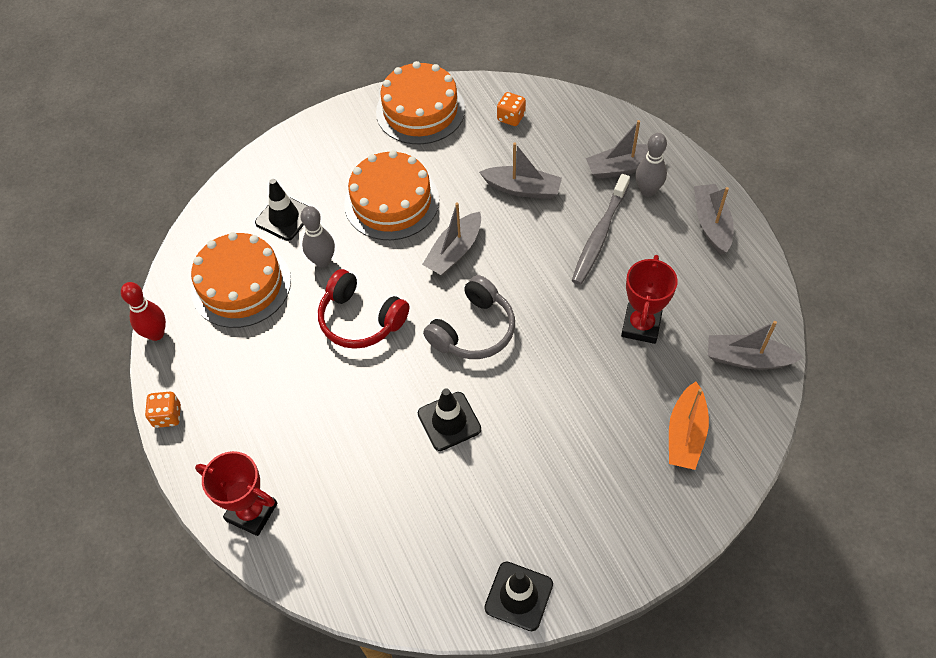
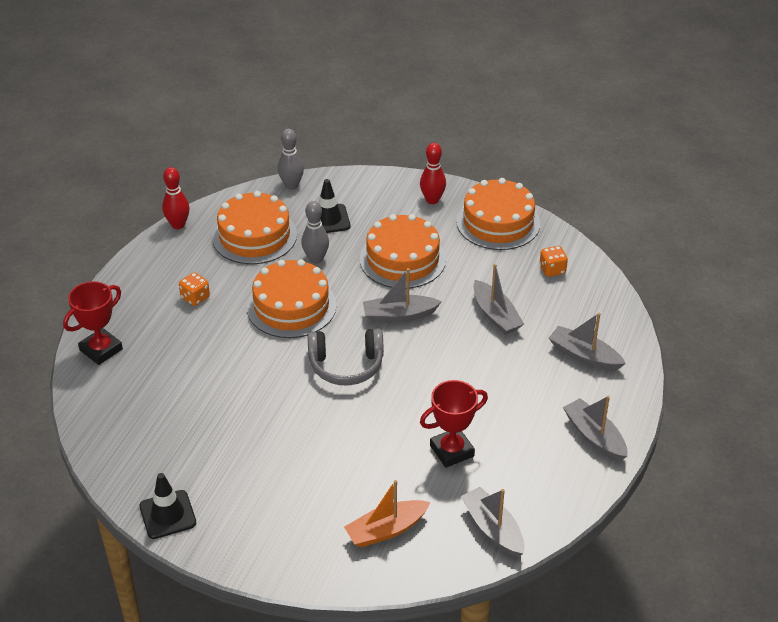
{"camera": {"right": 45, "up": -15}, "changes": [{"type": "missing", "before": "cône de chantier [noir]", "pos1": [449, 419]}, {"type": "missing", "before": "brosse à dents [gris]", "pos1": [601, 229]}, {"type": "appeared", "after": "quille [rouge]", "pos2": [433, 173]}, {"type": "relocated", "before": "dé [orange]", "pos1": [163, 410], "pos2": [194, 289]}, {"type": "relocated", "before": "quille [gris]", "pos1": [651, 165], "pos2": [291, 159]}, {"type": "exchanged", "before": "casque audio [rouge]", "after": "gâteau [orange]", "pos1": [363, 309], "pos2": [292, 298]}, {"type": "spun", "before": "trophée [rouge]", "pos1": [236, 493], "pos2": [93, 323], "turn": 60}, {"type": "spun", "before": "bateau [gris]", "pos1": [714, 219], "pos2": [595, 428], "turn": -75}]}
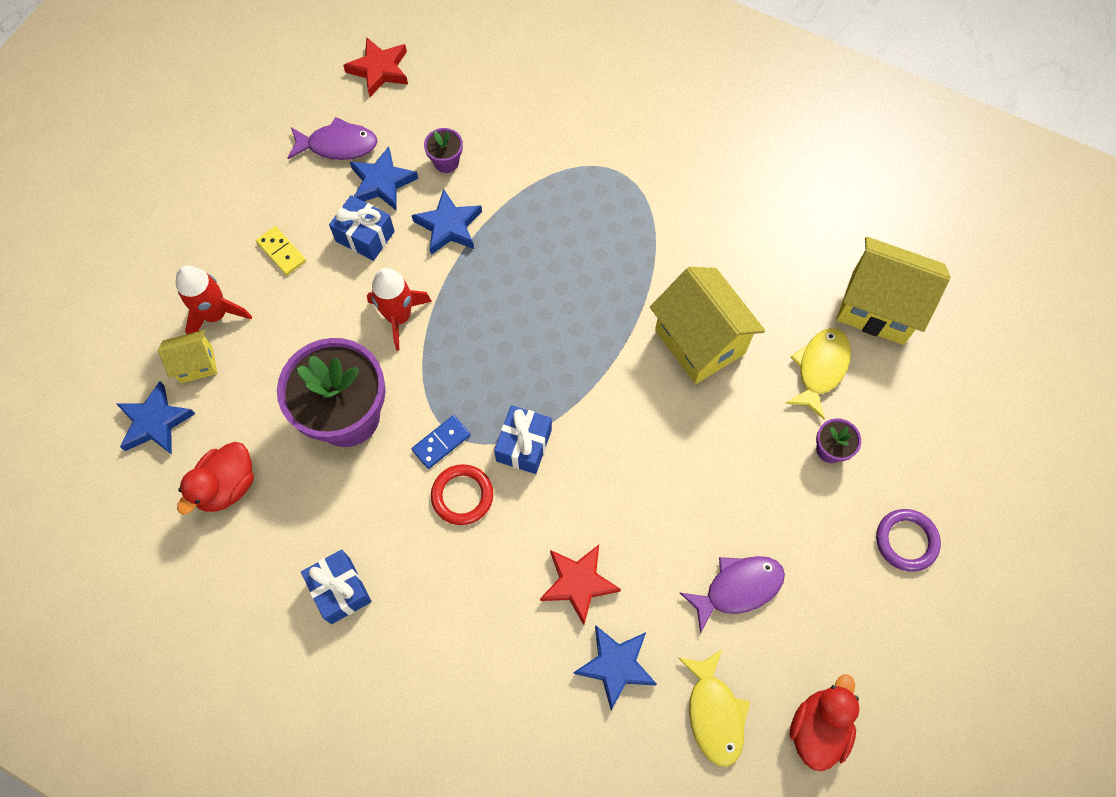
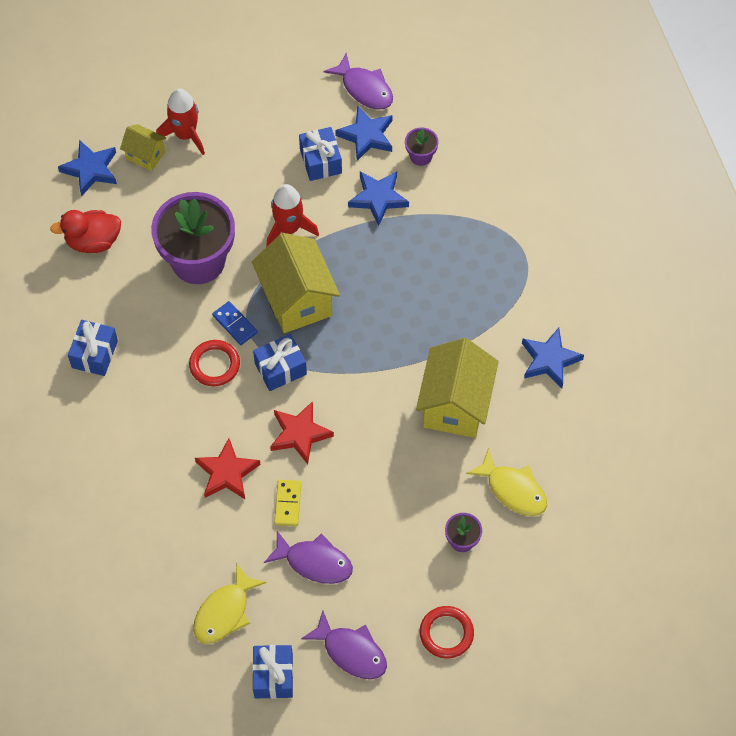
{"camera": {"right": 45, "up": -5}, "changes": [{"type": "appeared", "after": "poisson [violet]", "pos2": [344, 644]}, {"type": "relocated", "before": "domino [jaune]", "pos1": [281, 250], "pos2": [287, 503]}, {"type": "relocated", "before": "étoile [rouge]", "pos1": [375, 67], "pos2": [302, 432]}, {"type": "relocated", "before": "étoile [bleu]", "pos1": [615, 667], "pos2": [553, 358]}, {"type": "relocated", "before": "maison [jaune]", "pos1": [893, 291], "pos2": [296, 283]}, {"type": "exchanged", "before": "canard [rouge]", "after": "cadeau [bleu]", "pos1": [825, 723], "pos2": [272, 672]}, {"type": "colour", "before": "anneau [violet]", "after": "anneau [rouge]", "pos1": [908, 540], "pos2": [447, 632]}, {"type": "spun", "before": "domino [bleu]", "pos1": [441, 442], "pos2": [235, 323], "turn": 45}, {"type": "spun", "before": "poisson [jaune]", "pos1": [818, 374], "pos2": [506, 482], "turn": 60}]}
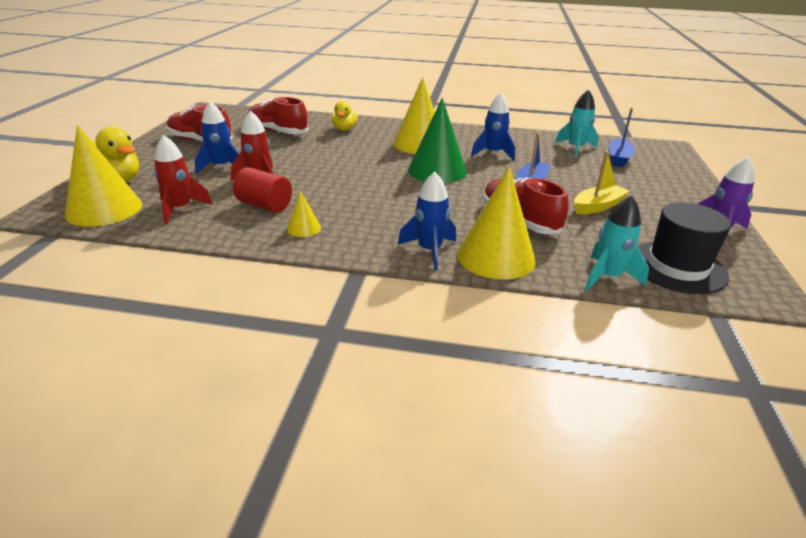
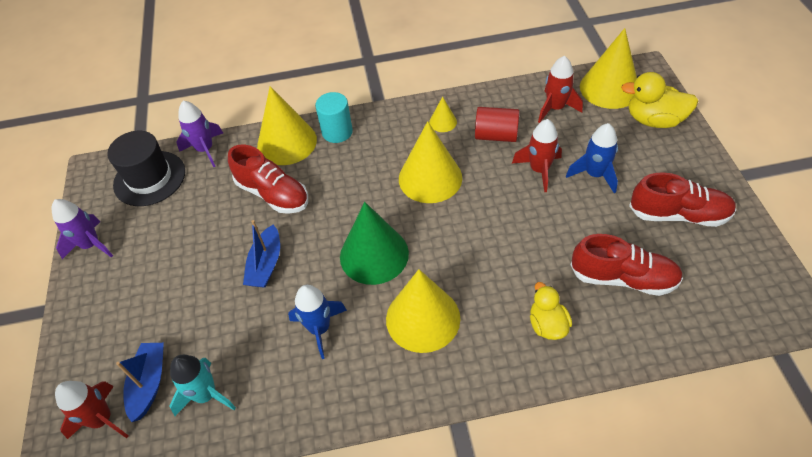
{"camera": {"right": 165, "up": 20}, "changes": [{"type": "missing", "before": "bateau [jaune]", "pos1": [602, 182]}, {"type": "appeared", "after": "fusée [rouge]", "pos2": [91, 410]}, {"type": "appeared", "after": "cône [jaune]", "pos2": [430, 162]}, {"type": "exchanged", "before": "fusée [bleu]", "after": "cylindre [turquoise]", "pos1": [427, 221], "pos2": [334, 117]}, {"type": "colour", "before": "fusée [turquoise]", "after": "fusée [violet]", "pos1": [617, 243], "pos2": [199, 134]}]}
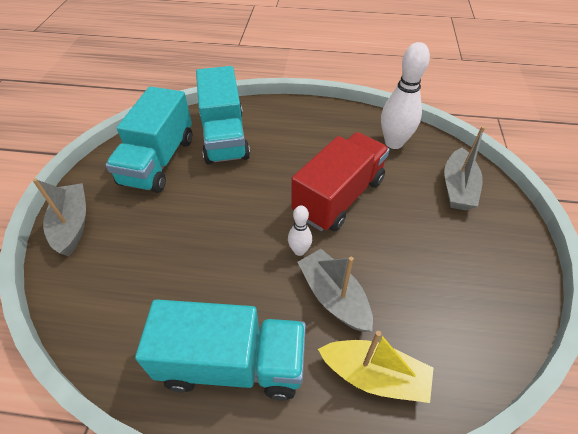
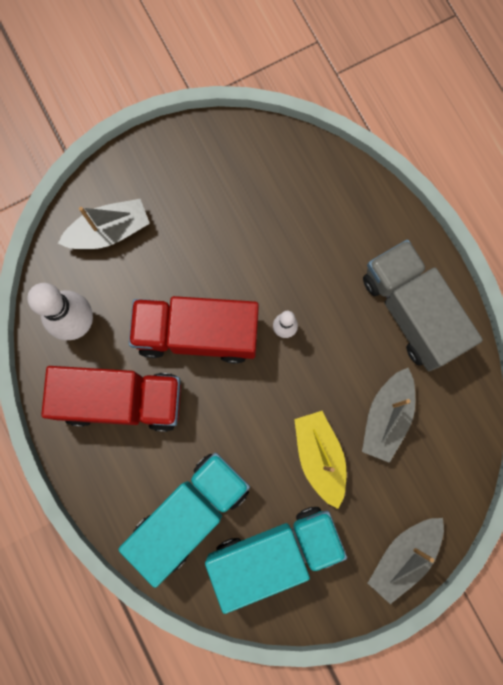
{"camera": {"right": -125, "up": 30}, "changes": [{"type": "appeared", "after": "camion [rouge]", "pos2": [111, 399]}, {"type": "relocated", "before": "bateau [gris]", "pos1": [335, 290], "pos2": [388, 415]}, {"type": "relocated", "before": "bateau [jaune]", "pos1": [375, 367], "pos2": [320, 460]}, {"type": "colour", "before": "camion [turquoise]", "after": "camion [gris]", "pos1": [220, 349], "pos2": [423, 305]}]}
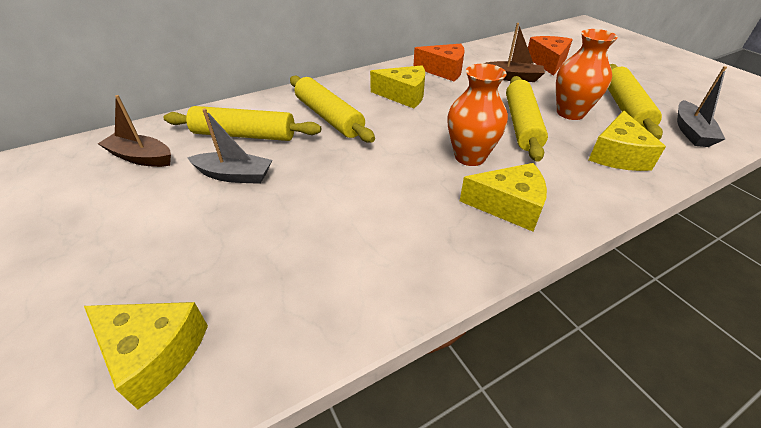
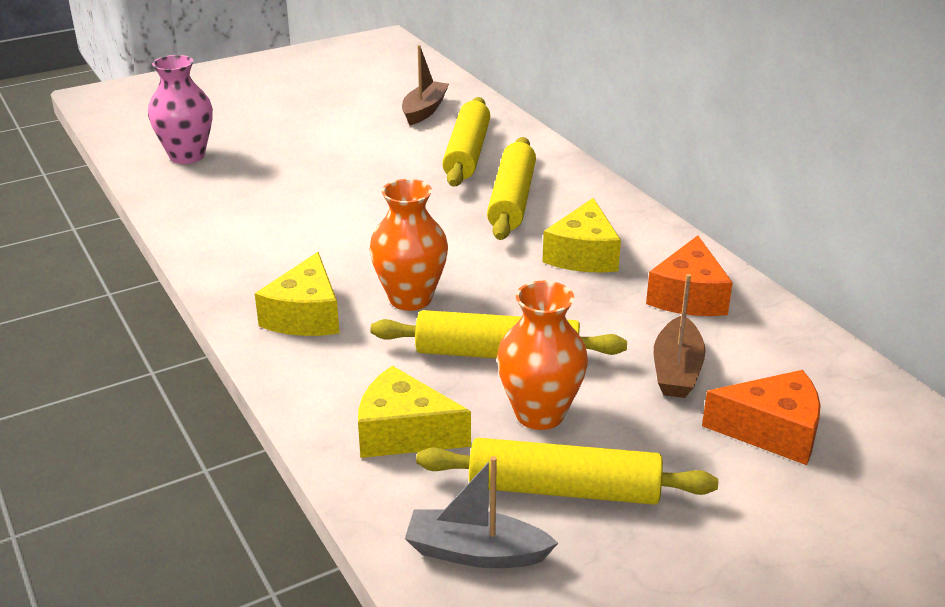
{"camera": {"right": 90, "up": -10}, "changes": [{"type": "missing", "before": "bateau [gris]", "pos1": [229, 146]}, {"type": "exchanged", "before": "fromage [jaune]", "after": "vase [rose]", "pos1": [146, 355], "pos2": [180, 109]}, {"type": "spun", "before": "rouleau à pâtisserie [jaune]", "pos1": [332, 109], "pos2": [511, 188], "turn": -45}]}
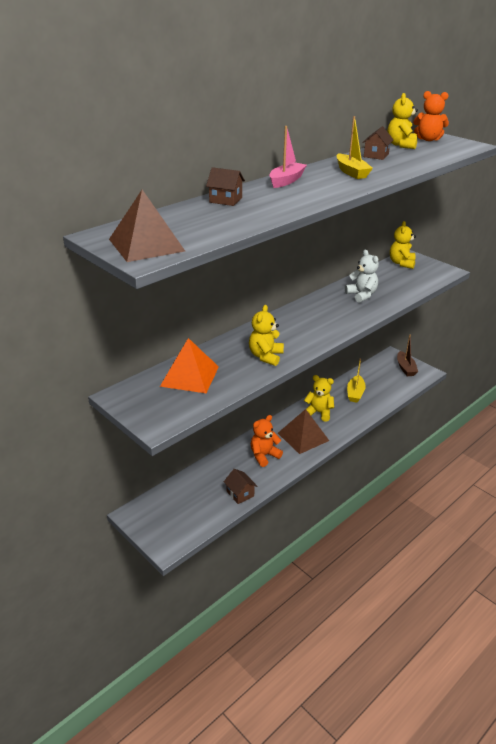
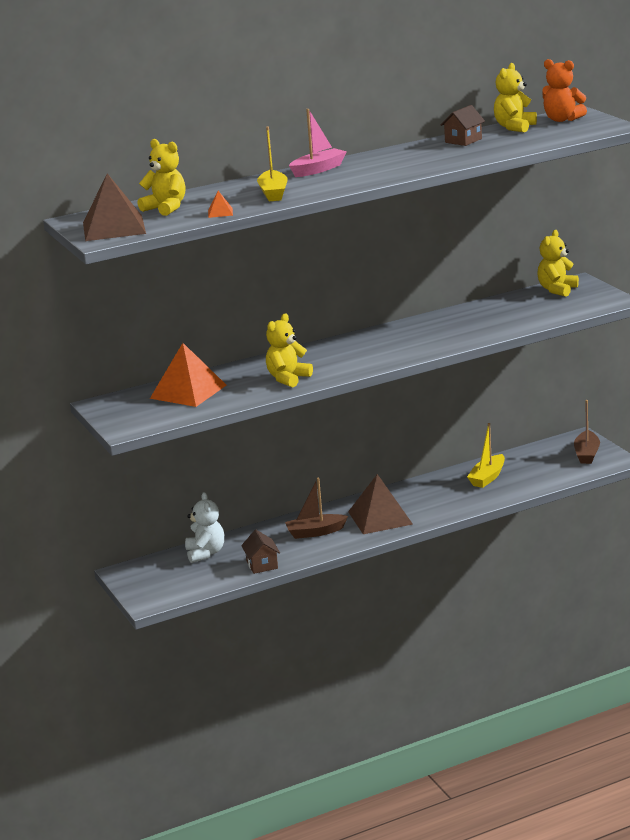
{"camera": {"right": 20, "up": -10}, "changes": [{"type": "missing", "before": "maison [marron]", "pos1": [225, 186]}, {"type": "appeared", "after": "pyramide [orange]", "pos2": [220, 204]}, {"type": "relocated", "before": "ours en peluche [jaune]", "pos1": [319, 398], "pos2": [161, 177]}, {"type": "relocated", "before": "bateau [jaune]", "pos1": [355, 147], "pos2": [272, 164]}, {"type": "relocated", "before": "ours en peluche [blanc]", "pos1": [362, 276], "pos2": [204, 527]}, {"type": "exchanged", "before": "ours en peluche [orange]", "after": "bateau [marron]", "pos1": [267, 441], "pos2": [316, 508]}]}
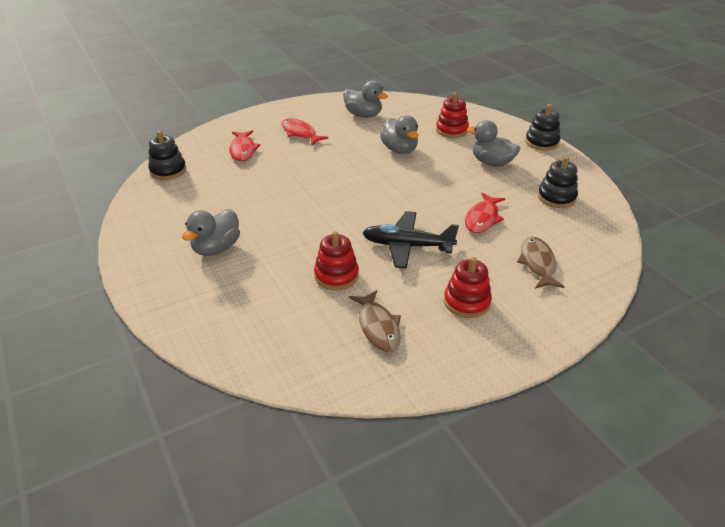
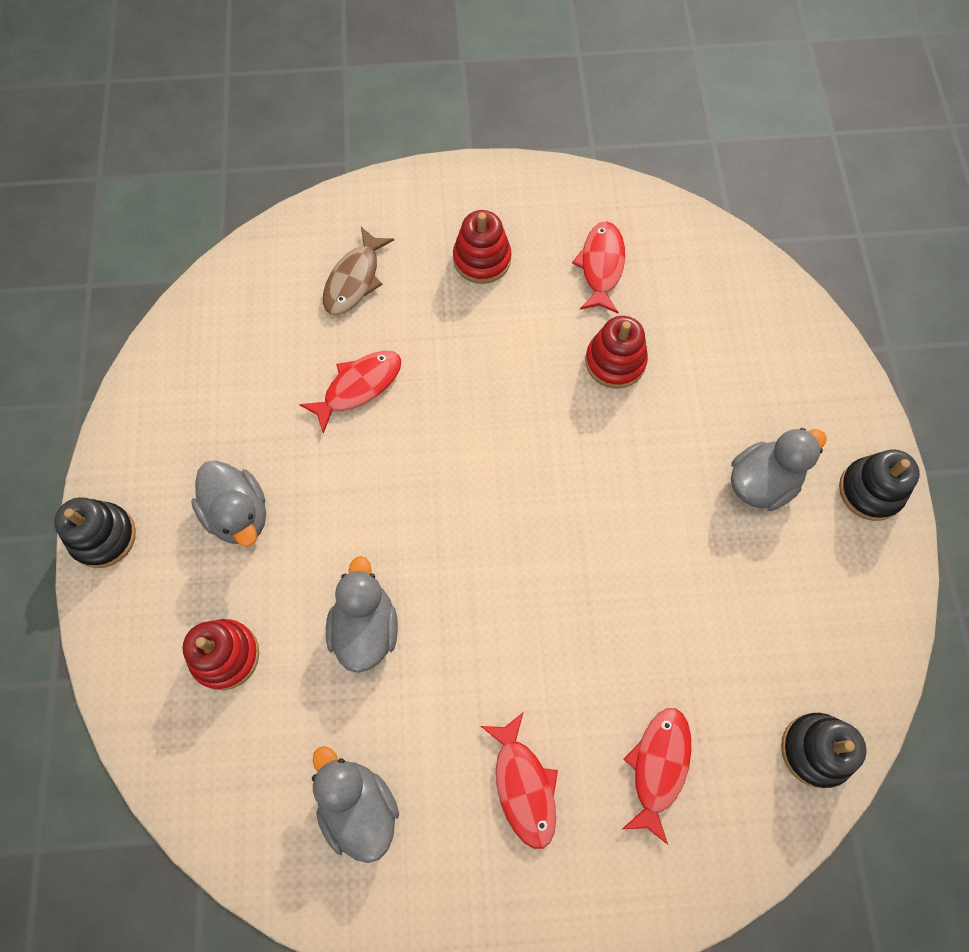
{"camera": {"right": -155, "up": 30}, "changes": [{"type": "missing", "before": "avion [noir]", "pos1": [411, 240]}, {"type": "relocated", "before": "jouet à empiler [noir]", "pos1": [558, 182], "pos2": [879, 485]}, {"type": "colour", "before": "poisson [marron]", "after": "poisson [rouge]", "pos1": [375, 321], "pos2": [598, 267]}]}
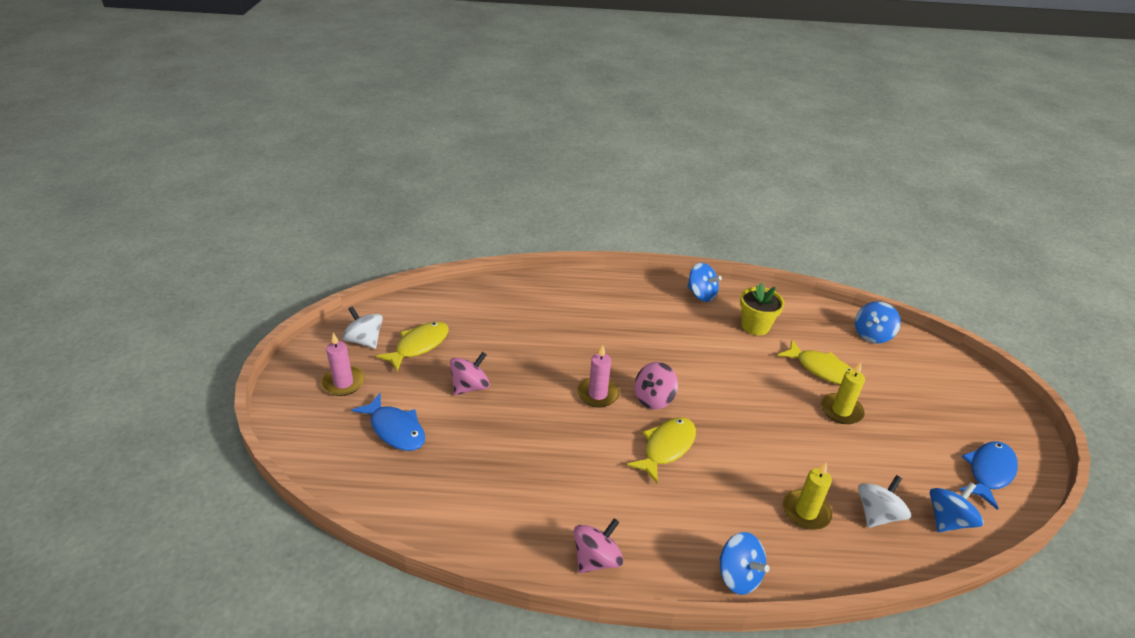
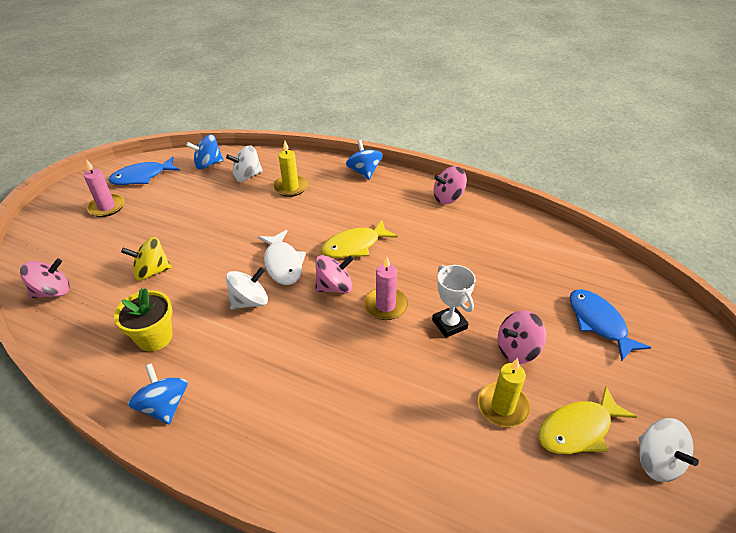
{"camera": {"right": -155, "up": 5}, "changes": [{"type": "appeared", "after": "toupie [blanc]", "pos2": [247, 288]}, {"type": "appeared", "after": "poisson [blanc]", "pos2": [282, 257]}, {"type": "appeared", "after": "trophée [blanc]", "pos2": [454, 301]}, {"type": "relocated", "before": "bougie [rose]", "pos1": [343, 364], "pos2": [104, 188]}, {"type": "relocated", "before": "bougie [jaune]", "pos1": [843, 393], "pos2": [504, 392]}, {"type": "exchanged", "before": "poisson [jaune]", "after": "toupie [jaune]", "pos1": [815, 362], "pos2": [146, 259]}, {"type": "colour", "before": "toupie [bleu]", "after": "toupie [rose]", "pos1": [878, 322], "pos2": [45, 278]}]}
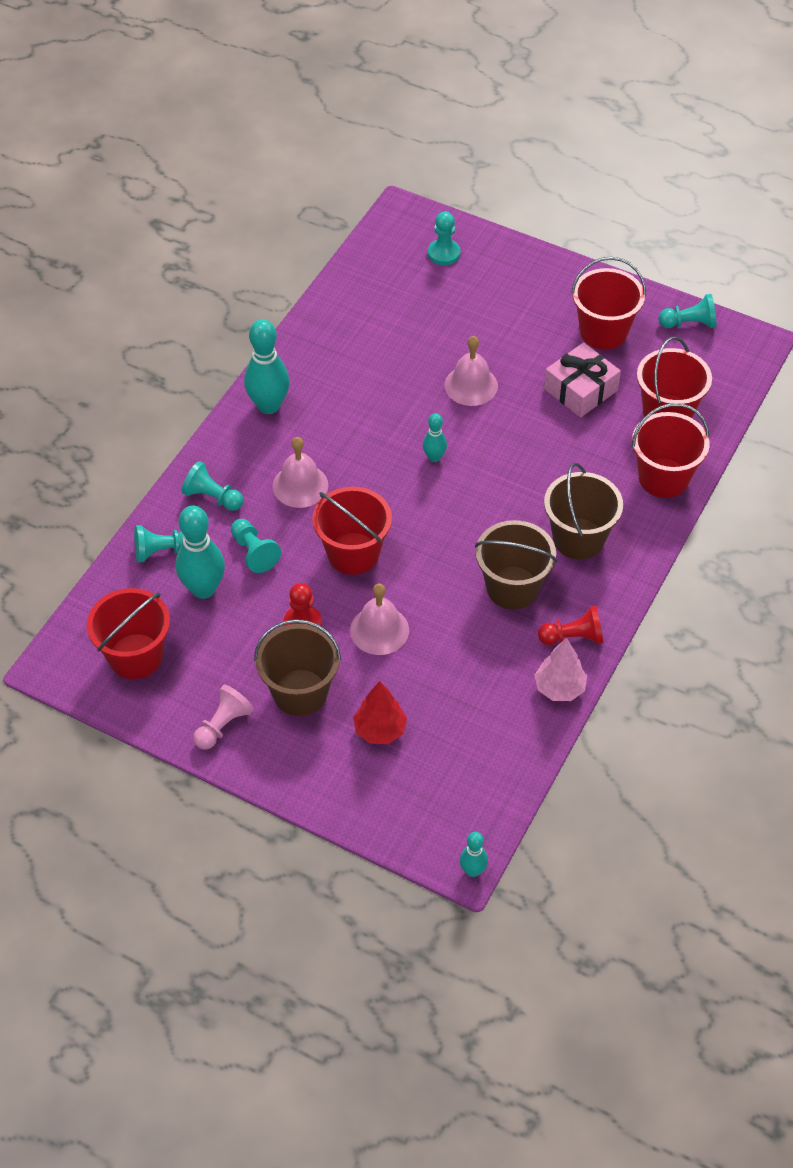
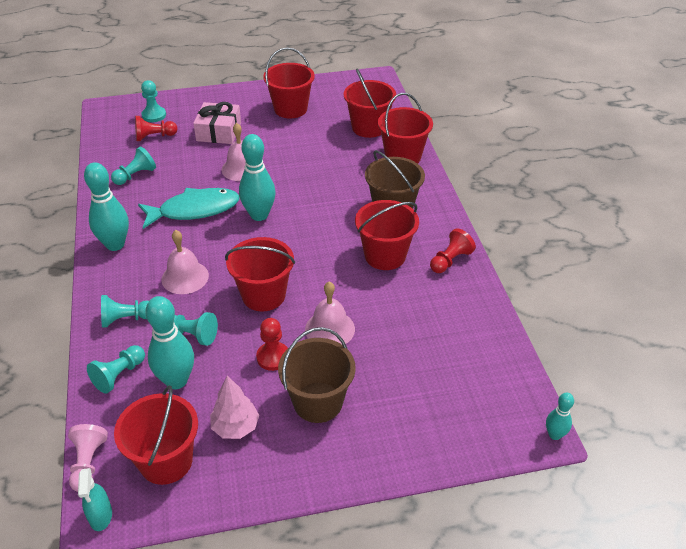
{"camera": {"right": -40, "up": -10}, "changes": [{"type": "missing", "before": "arbre [rouge]", "pos1": [380, 712]}, {"type": "appeared", "after": "vaporisateur [turquoise]", "pos2": [95, 499]}, {"type": "appeared", "after": "pion [rouge]", "pos2": [156, 128]}, {"type": "appeared", "after": "poisson [turquoise]", "pos2": [188, 208]}, {"type": "relocated", "before": "pion [rose]", "pos1": [223, 717], "pos2": [88, 458]}, {"type": "relocated", "before": "arbre [rose]", "pos1": [560, 669], "pos2": [234, 407]}, {"type": "relocated", "before": "cadeau [rose]", "pos1": [582, 379], "pos2": [217, 123]}, {"type": "relocated", "before": "pion [turquoise]", "pos1": [687, 311], "pos2": [133, 166]}, {"type": "colour", "before": "seau [marron]", "after": "seau [rouge]", "pos1": [516, 564], "pos2": [387, 235]}, {"type": "size", "before": "quille [turquoise]", "pos1": [435, 437], "pos2": [257, 177], "scale": 1.89}]}
